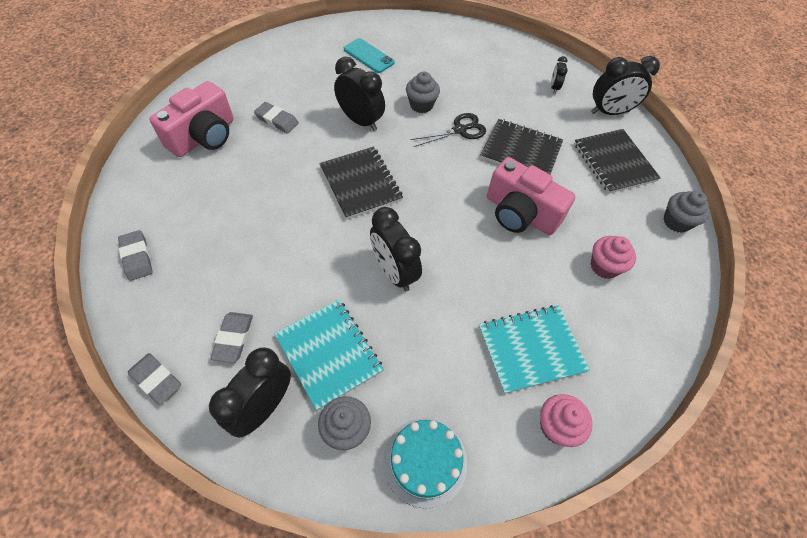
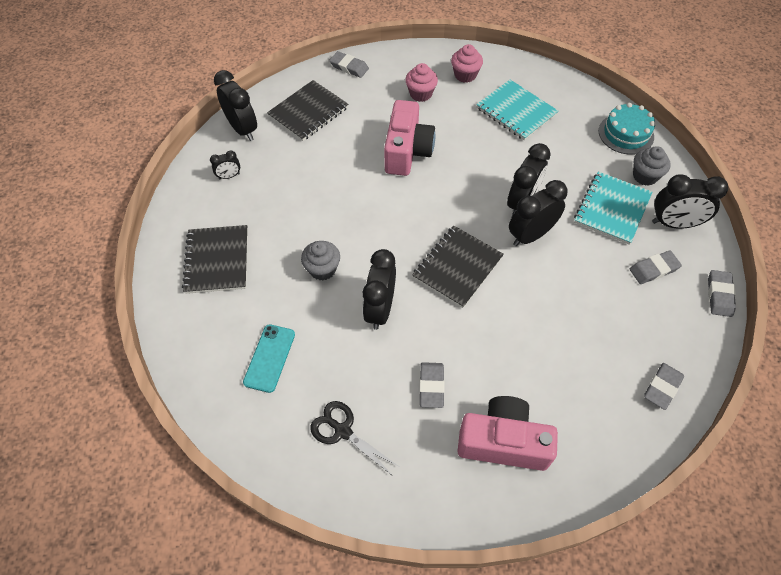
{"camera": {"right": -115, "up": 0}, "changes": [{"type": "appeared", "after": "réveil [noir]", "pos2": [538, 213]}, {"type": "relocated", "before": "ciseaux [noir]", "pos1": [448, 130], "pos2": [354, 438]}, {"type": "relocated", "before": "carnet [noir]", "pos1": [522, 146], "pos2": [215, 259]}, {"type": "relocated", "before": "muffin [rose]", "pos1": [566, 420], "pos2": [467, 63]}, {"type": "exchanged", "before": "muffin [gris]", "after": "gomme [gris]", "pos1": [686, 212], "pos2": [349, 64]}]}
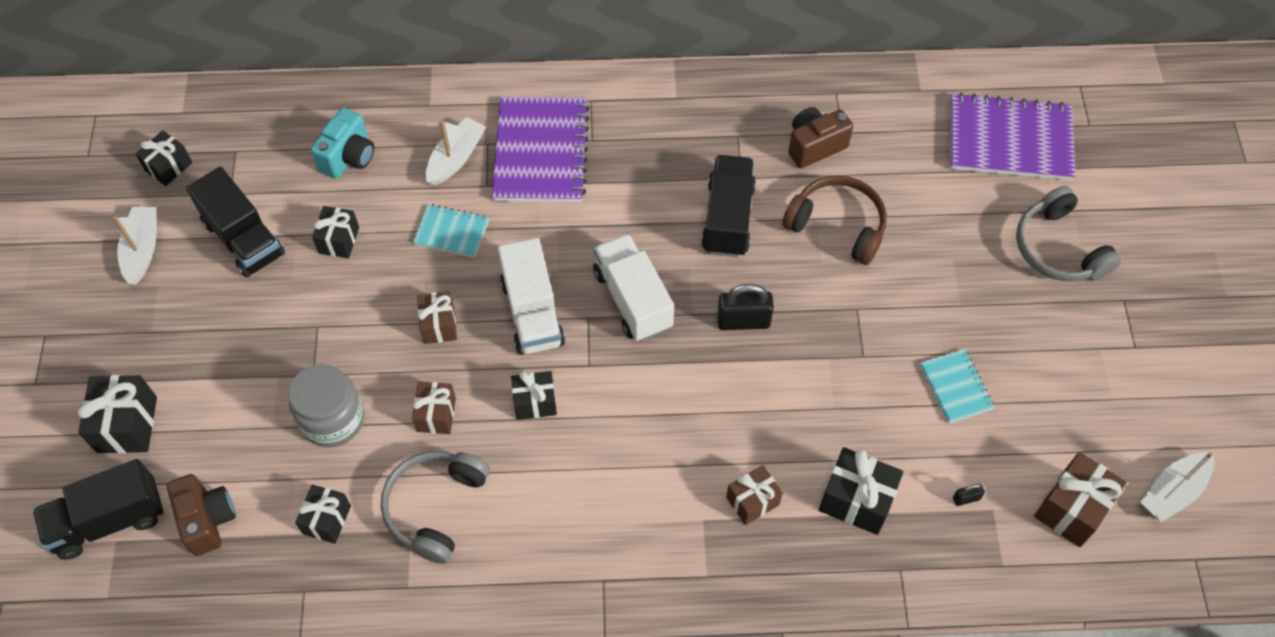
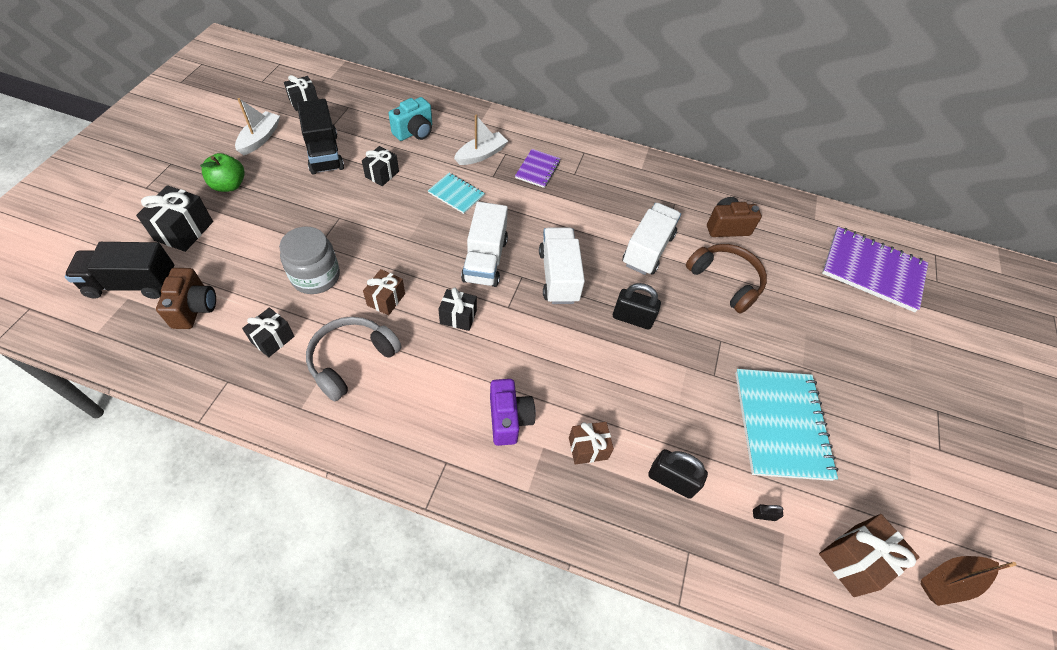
{"camera": {"right": 15, "up": -5}, "changes": [{"type": "missing", "before": "cadeau [marron]", "pos1": [437, 317]}, {"type": "missing", "before": "casque audio [gris]", "pos1": [1068, 233]}, {"type": "appeared", "after": "pomme [vert]", "pos2": [222, 172]}, {"type": "appeared", "after": "appareil photo [violet]", "pos2": [513, 412]}, {"type": "exchanged", "before": "cadeau [noir]", "after": "cadenas [noir]", "pos1": [861, 491], "pos2": [678, 474]}, {"type": "colour", "before": "camion [noir]", "after": "camion [blanc]", "pos1": [728, 206], "pos2": [651, 239]}, {"type": "colour", "before": "bateau [blanc]", "after": "bateau [marron]", "pos1": [1177, 487], "pos2": [968, 581]}, {"type": "size", "before": "carnet [violet]", "pos1": [541, 149], "pos2": [538, 168], "scale": 0.51}, {"type": "size", "before": "carnet [turquoise]", "pos1": [957, 386], "pos2": [786, 425], "scale": 1.94}]}
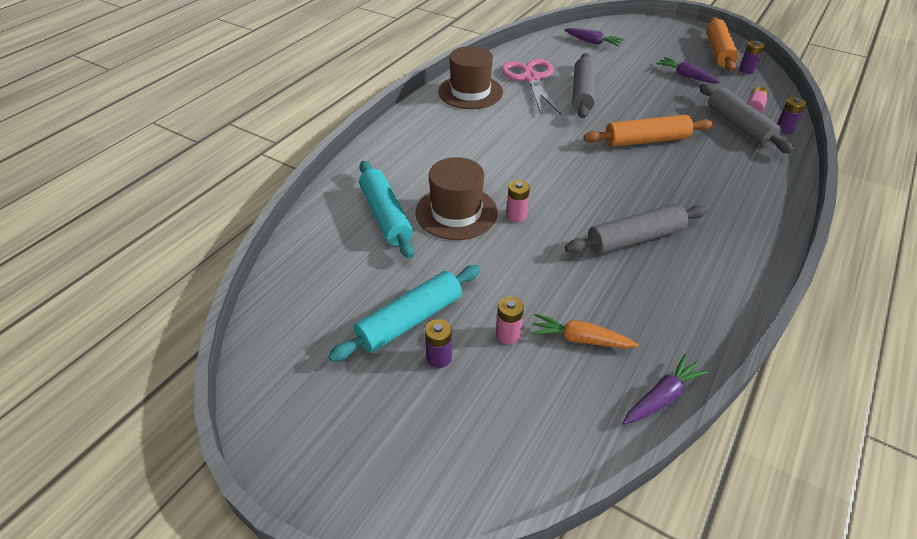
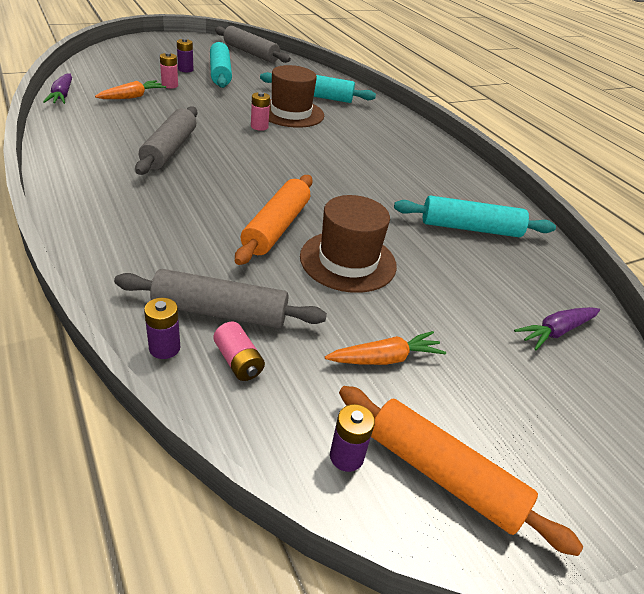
{"camera": {"right": 115, "up": -5}, "changes": [{"type": "relocated", "before": "chapeau [marron]", "pos1": [470, 77], "pos2": [348, 244]}, {"type": "relocated", "before": "rouleau à pâtisserie [gris]", "pos1": [584, 85], "pos2": [253, 44]}, {"type": "exchanged", "before": "ciseaux [rose]", "after": "rouleau à pâtisserie [turquoise]", "pos1": [531, 86], "pos2": [475, 216]}, {"type": "colour", "before": "carotte [violet]", "after": "carotte [orange]", "pos1": [688, 70], "pos2": [385, 348]}]}
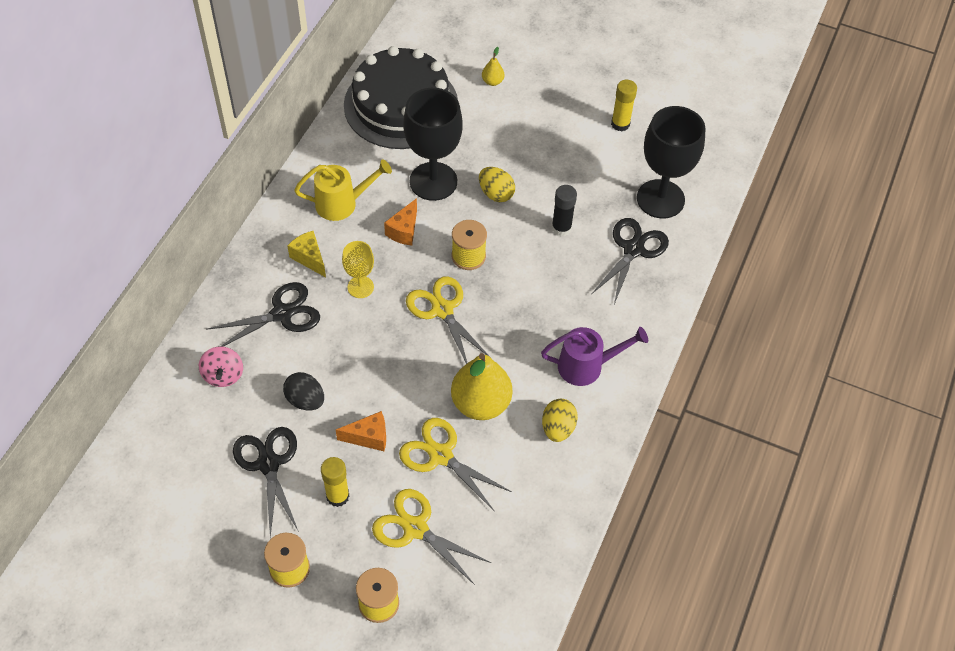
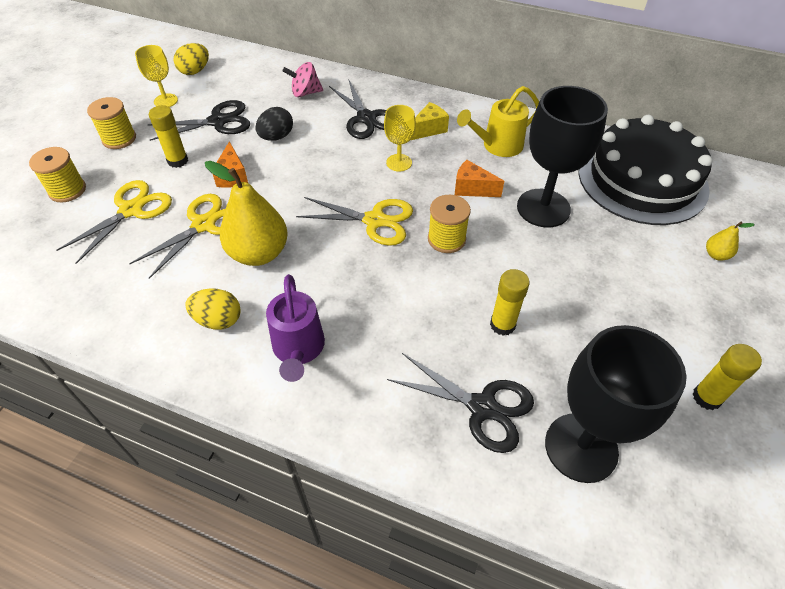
{"camera": {"right": 90, "up": -5}, "changes": [{"type": "appeared", "after": "verre à pied [jaune]", "pos2": [156, 76]}, {"type": "relocated", "before": "œuf [jaune]", "pos1": [497, 184], "pos2": [191, 59]}, {"type": "colour", "before": "bâton de colle [noir]", "after": "bâton de colle [jaune]", "pos1": [564, 210], "pos2": [510, 302]}, {"type": "spun", "before": "arrosoir [jaune]", "pos1": [343, 190], "pos2": [498, 121], "turn": 75}, {"type": "spun", "before": "ciseaux [jaune]", "pos1": [449, 320], "pos2": [354, 221], "turn": 45}]}
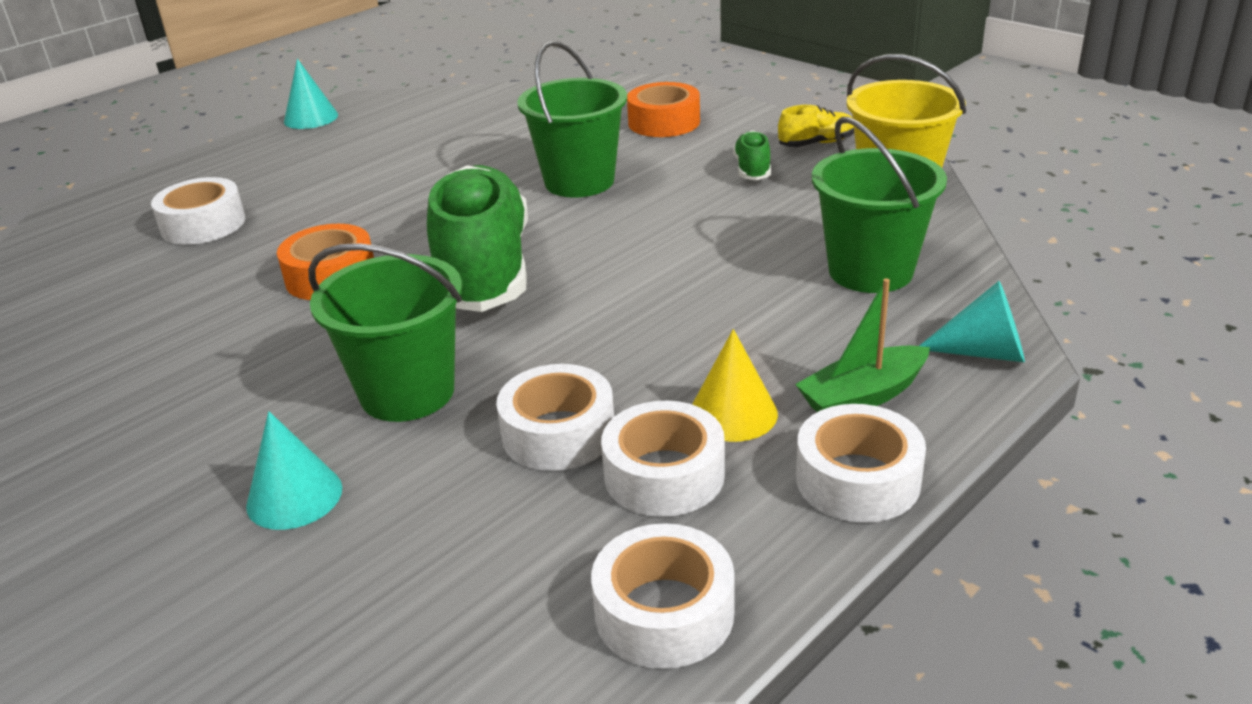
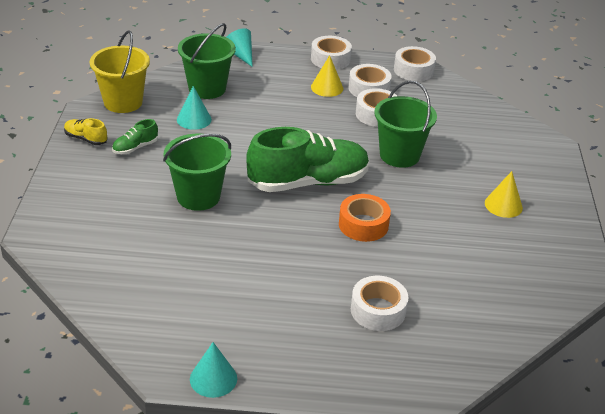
{"camera": {"right": -135, "up": 5}, "changes": [{"type": "missing", "before": "ruban adhésif [orange]", "pos1": [663, 109]}, {"type": "missing", "before": "bateau [vert]", "pos1": [862, 345]}, {"type": "appeared", "after": "cône [jaune]", "pos2": [504, 194]}, {"type": "relocated", "before": "cône [turquoise]", "pos1": [294, 470], "pos2": [194, 108]}, {"type": "spun", "before": "chaussure [vert]", "pos1": [477, 238], "pos2": [308, 159], "turn": -150}]}
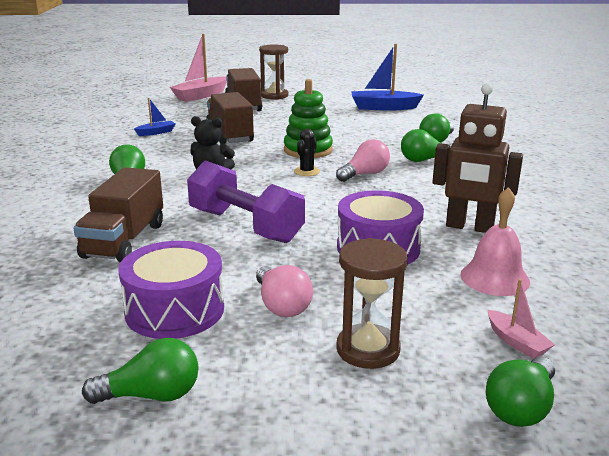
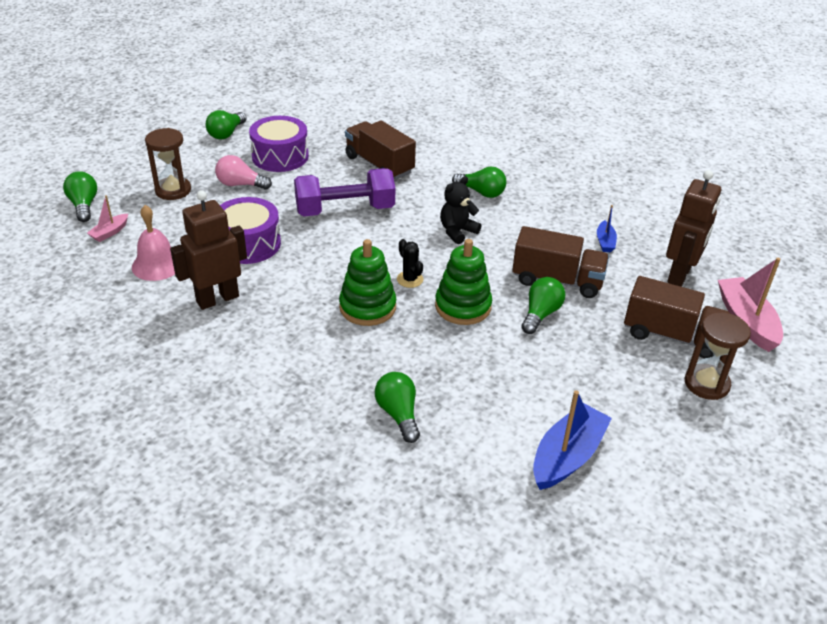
{"camera": {"right": 125, "up": 15}, "changes": [{"type": "appeared", "after": "robot [marron]", "pos2": [693, 228]}, {"type": "relocated", "before": "ampoule [vert]", "pos1": [426, 145], "pos2": [543, 305]}, {"type": "exchanged", "before": "ampoule [rose]", "after": "jouet à empiler [vert]", "pos1": [363, 160], "pos2": [367, 282]}, {"type": "spun", "before": "bateau [rose]", "pos1": [521, 319], "pos2": [107, 218], "turn": -60}]}
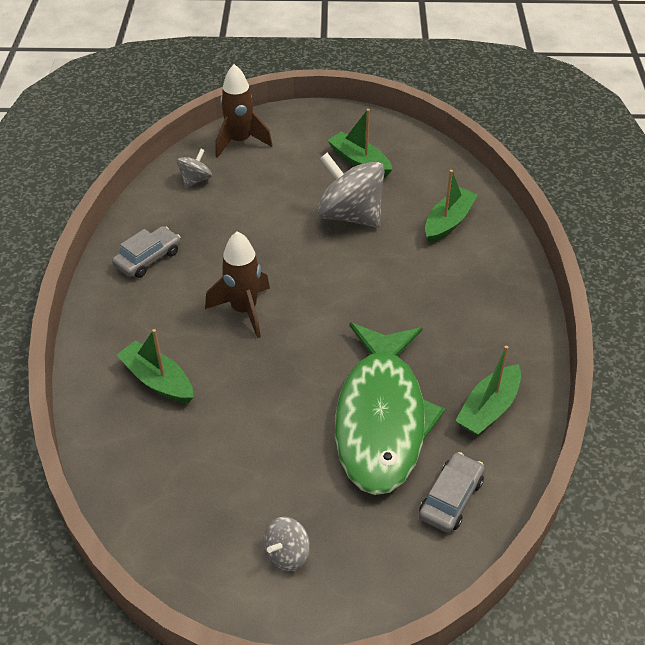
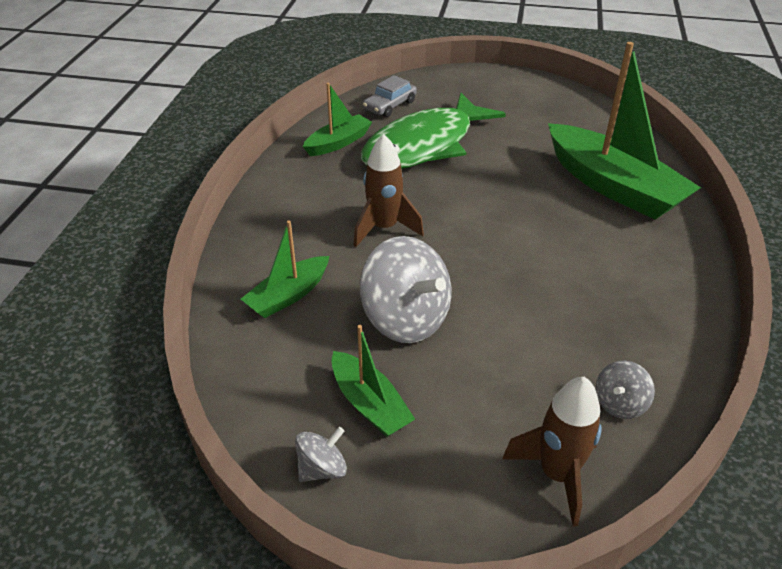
{"camera": {"right": -170, "up": -5}, "changes": [{"type": "missing", "before": "voiture [gris]", "pos1": [146, 252]}, {"type": "relocated", "before": "fusée [marron]", "pos1": [237, 284], "pos2": [389, 190]}, {"type": "relocated", "before": "toupie [gris]", "pos1": [286, 544], "pos2": [321, 454]}, {"type": "spun", "before": "poisson [vert]", "pos1": [390, 409], "pos2": [433, 131], "turn": -150}, {"type": "size", "before": "bateau [vert]", "pos1": [155, 366], "pos2": [624, 130], "scale": 1.95}]}
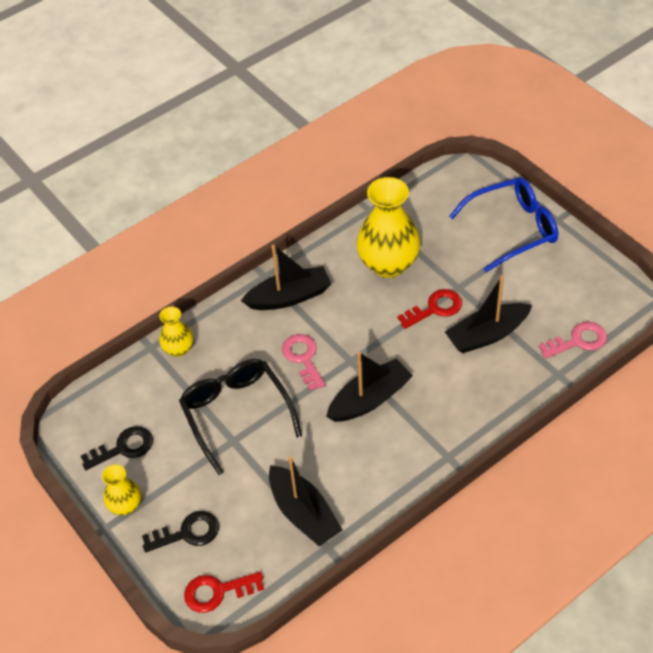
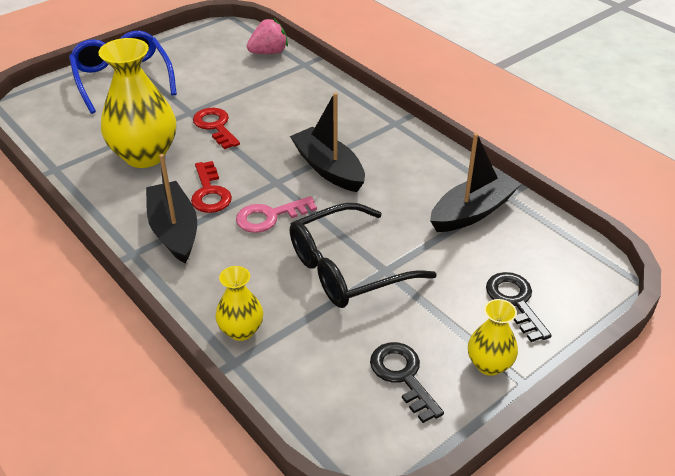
{"camera": {"right": -95, "up": -10}, "changes": [{"type": "missing", "before": "bateau [noir]", "pos1": [488, 314]}, {"type": "relocated", "before": "clé [rouge]", "pos1": [224, 592], "pos2": [211, 187]}, {"type": "exchanged", "before": "clé [rose]", "after": "fraise [rose]", "pos1": [573, 340], "pos2": [267, 36]}]}
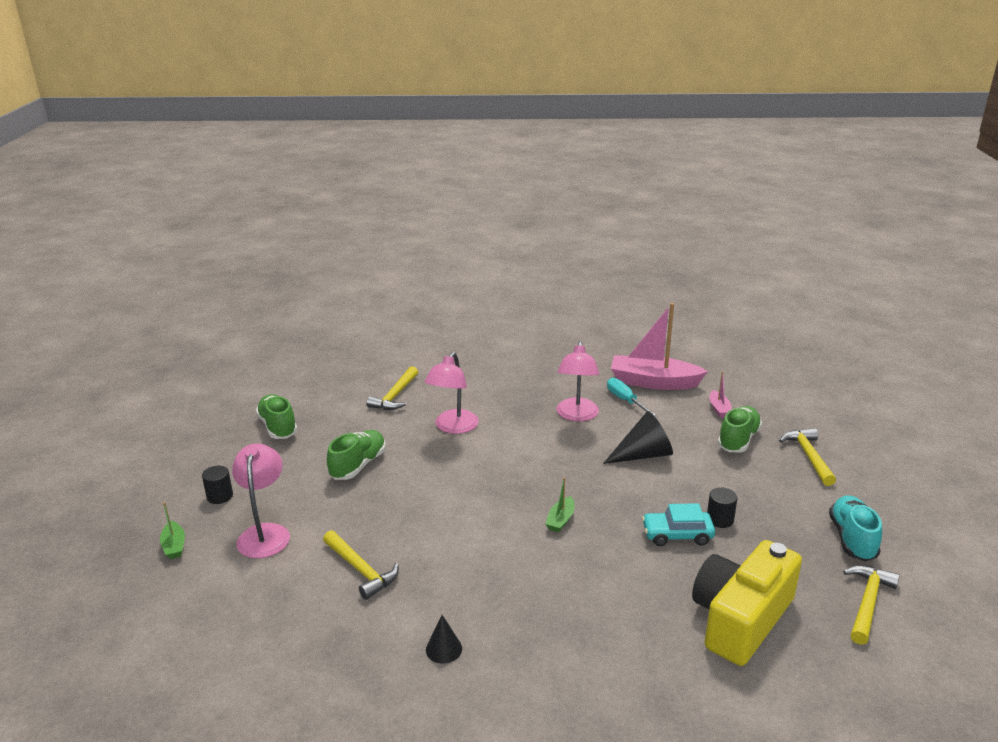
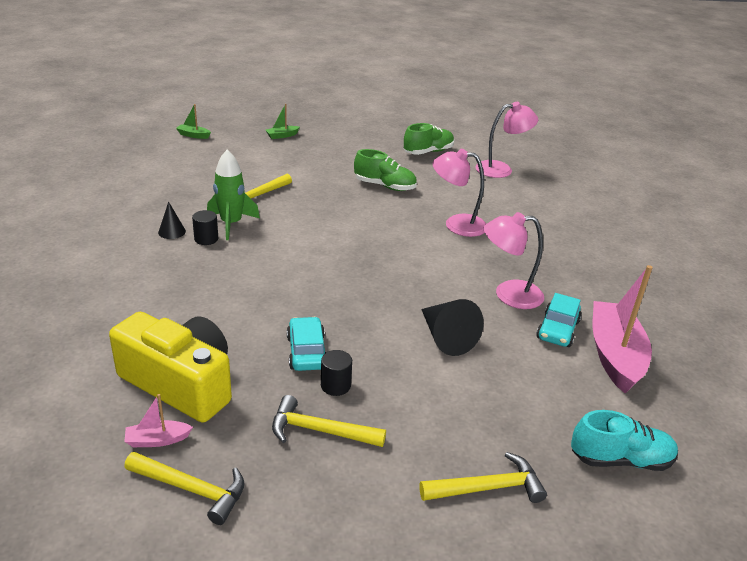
{"camera": {"right": 80, "up": 5}, "changes": [{"type": "missing", "before": "chaussure [vert]", "pos1": [740, 429]}, {"type": "appeared", "after": "fusée [vert]", "pos2": [233, 195]}, {"type": "relocated", "before": "cylindre [noir]", "pos1": [217, 485], "pos2": [205, 227]}, {"type": "relocated", "before": "lampe [rose]", "pos1": [261, 500], "pos2": [507, 140]}, {"type": "relocated", "before": "marteau [jaune]", "pos1": [392, 388], "pos2": [329, 421]}, {"type": "relocated", "before": "bateau [vert]", "pos1": [559, 504], "pos2": [193, 121]}, {"type": "relocated", "before": "bateau [rose]", "pos1": [721, 394], "pos2": [158, 420]}, {"type": "relocated", "before": "chaussure [turquoise]", "pos1": [855, 528], "pos2": [624, 440]}, {"type": "exchanged", "before": "tournevis [turquoise]", "after": "voiture [turquoise]", "pos1": [631, 397], "pos2": [559, 320]}]}
